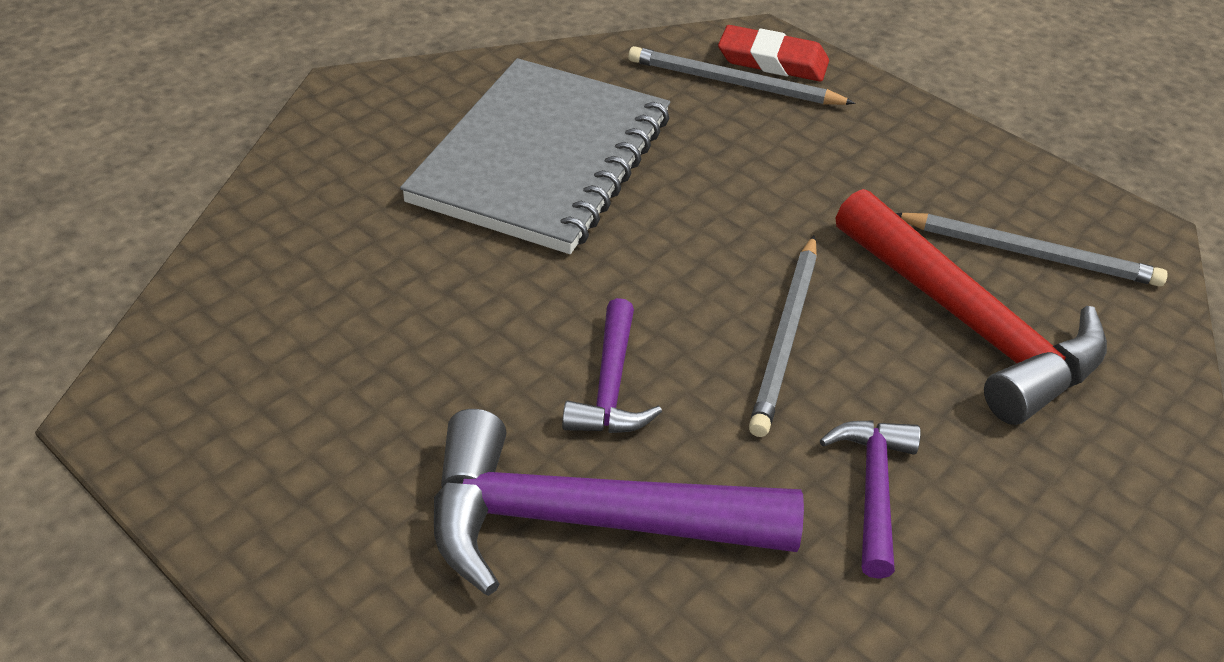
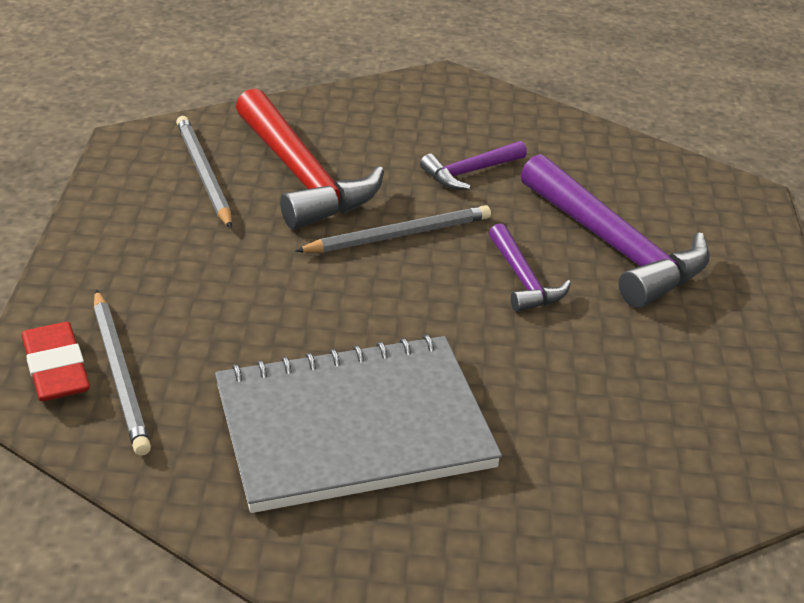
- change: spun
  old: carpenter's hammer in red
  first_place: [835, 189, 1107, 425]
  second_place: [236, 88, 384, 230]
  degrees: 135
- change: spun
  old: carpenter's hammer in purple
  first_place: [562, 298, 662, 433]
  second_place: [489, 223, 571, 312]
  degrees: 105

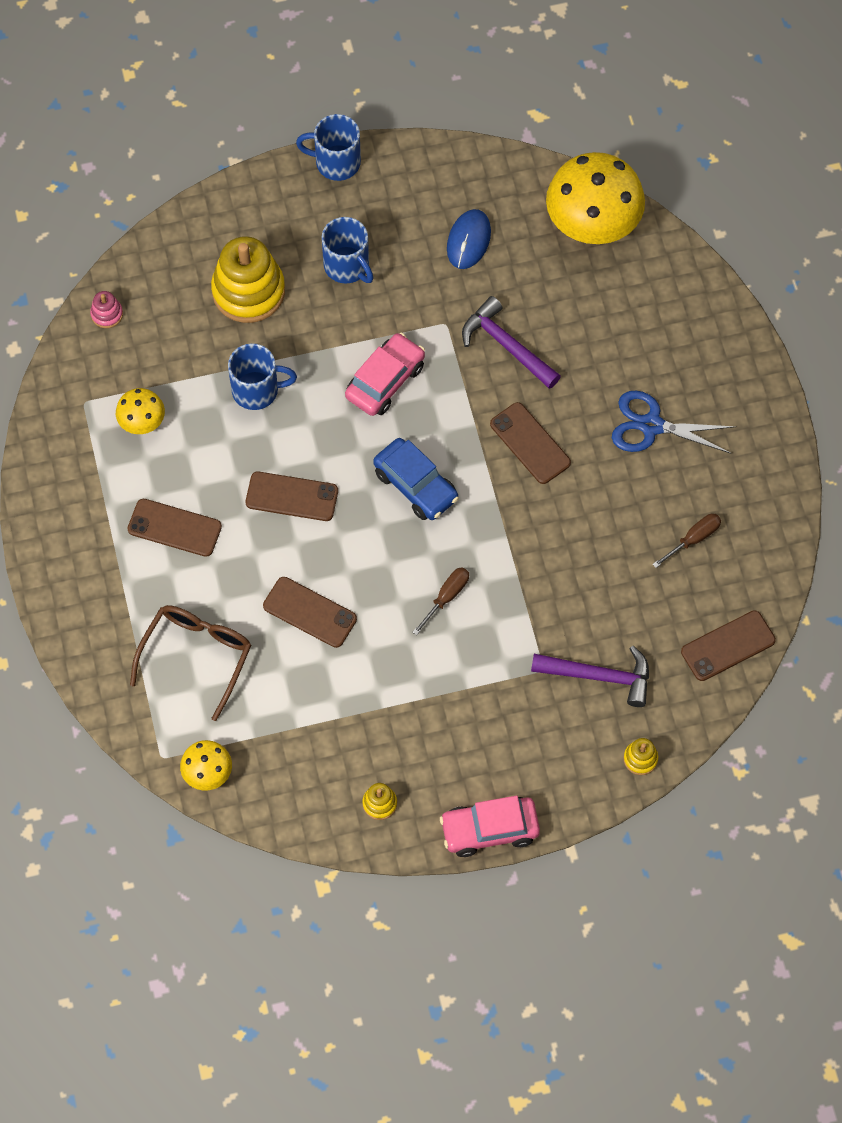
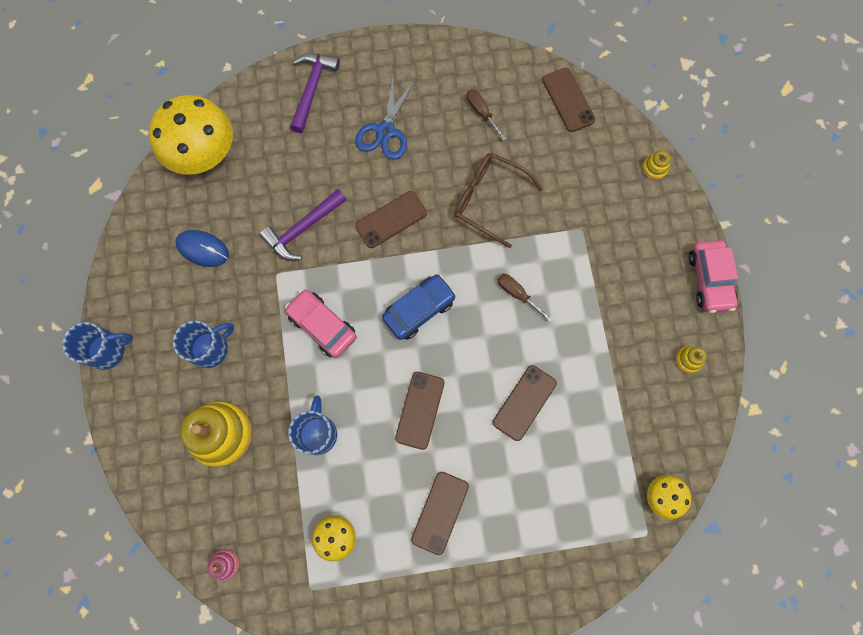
- change: spun
  old: tea mug in royal blue
  first_place: [296, 114, 361, 181]
  second_place: [62, 322, 133, 370]
  degrees: -120
- change: relocated
  old: carpenter's hammer in purple
  first_place: [531, 646, 649, 707]
  second_place: [290, 53, 340, 133]
- change: relocated
  old: spectacles in dark brown
  first_place: [130, 605, 251, 721]
  second_place: [455, 153, 543, 248]

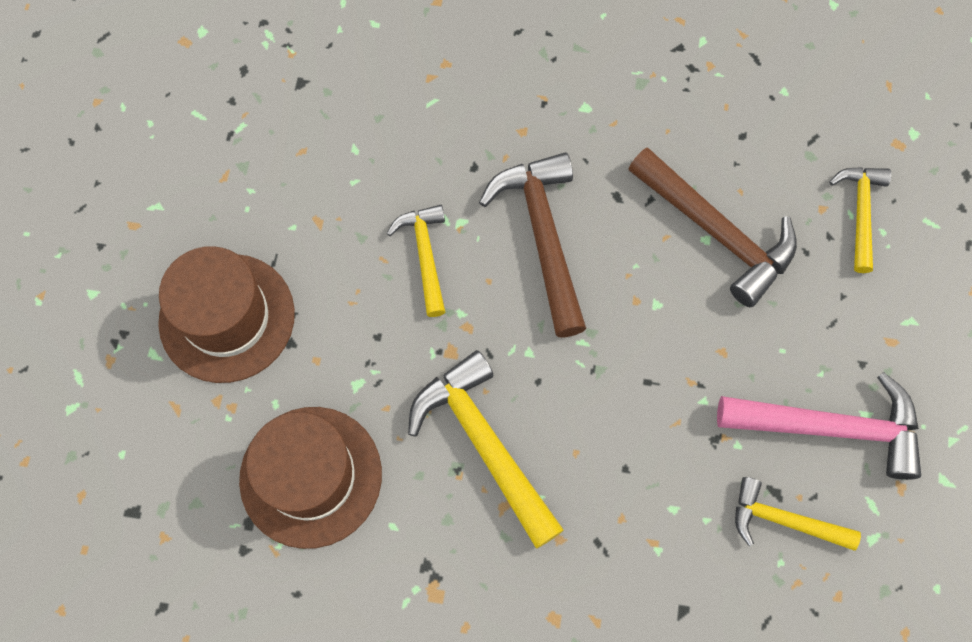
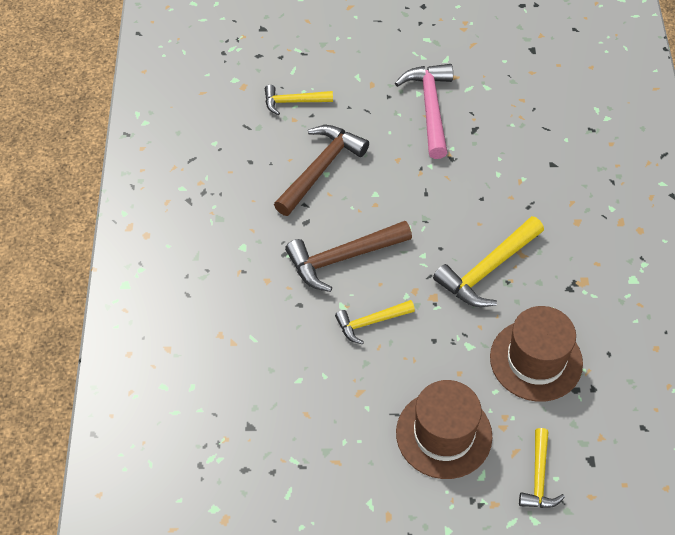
- change: relocated
  old: carpenter's hammer in yellow
  first_place: [735, 477, 861, 551]
  second_place: [519, 428, 565, 508]

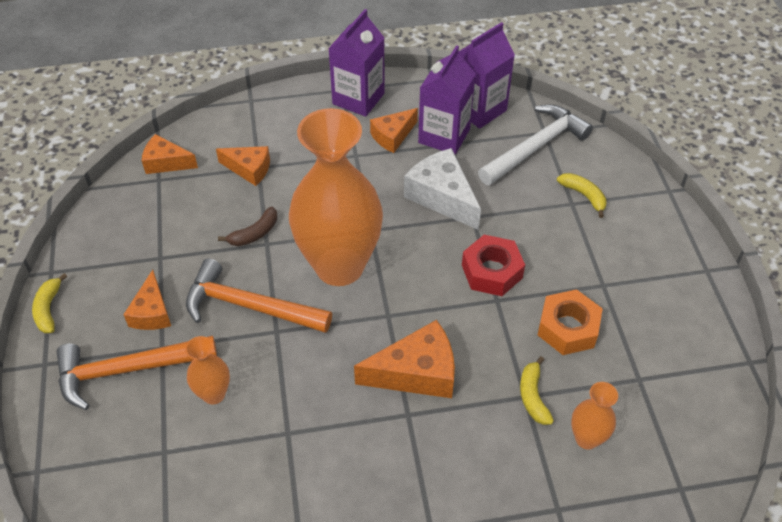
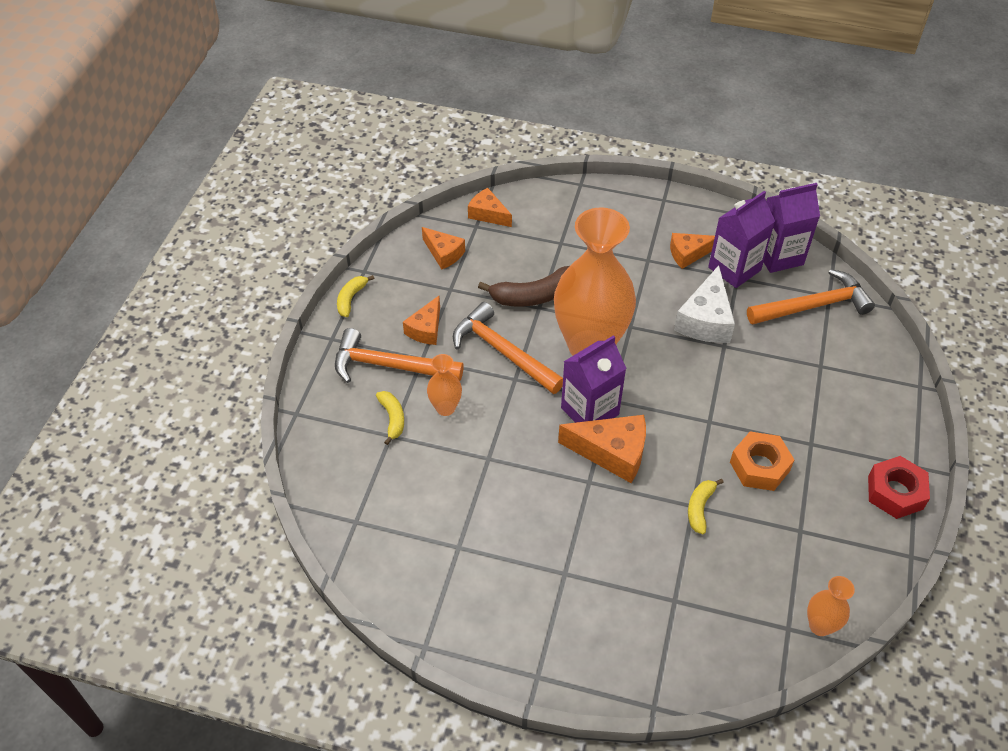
- change: relocated
  old: banana in yellow
  first_place: [557, 173, 607, 218]
  second_place: [376, 391, 404, 445]
- change: relocated
  old: piece of cheese in orange
  first_place: [216, 146, 270, 186]
  second_place: [422, 227, 465, 269]
- change: size
  old: banana in dark brown
  first_place: [218, 207, 277, 246]
  second_place: [478, 266, 570, 307]
  factor: 1.7
- change: relocated
  old: juice carton in purple
  first_place: [328, 9, 385, 117]
  second_place: [561, 335, 627, 423]
- change: spun
  old: piece of cheese in snow-white
  first_place: [404, 148, 481, 230]
  second_place: [674, 265, 735, 343]
  degrees: -150
- change: colour
  old: carpenter's hammer in snow-white
  new: carpenter's hammer in orange
  first_place: [478, 105, 593, 185]
  second_place: [747, 269, 875, 324]
- change: relocated
  old: tall vase in orange
  first_place: [571, 382, 618, 449]
  second_place: [807, 576, 855, 636]
- change: relocated
  old: nut in red
  first_place: [462, 235, 525, 296]
  second_place: [868, 456, 930, 519]

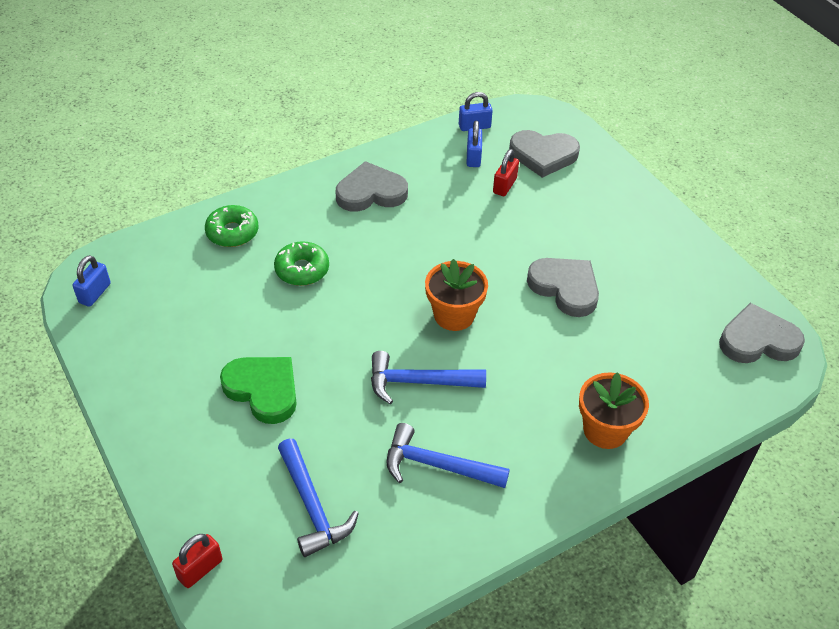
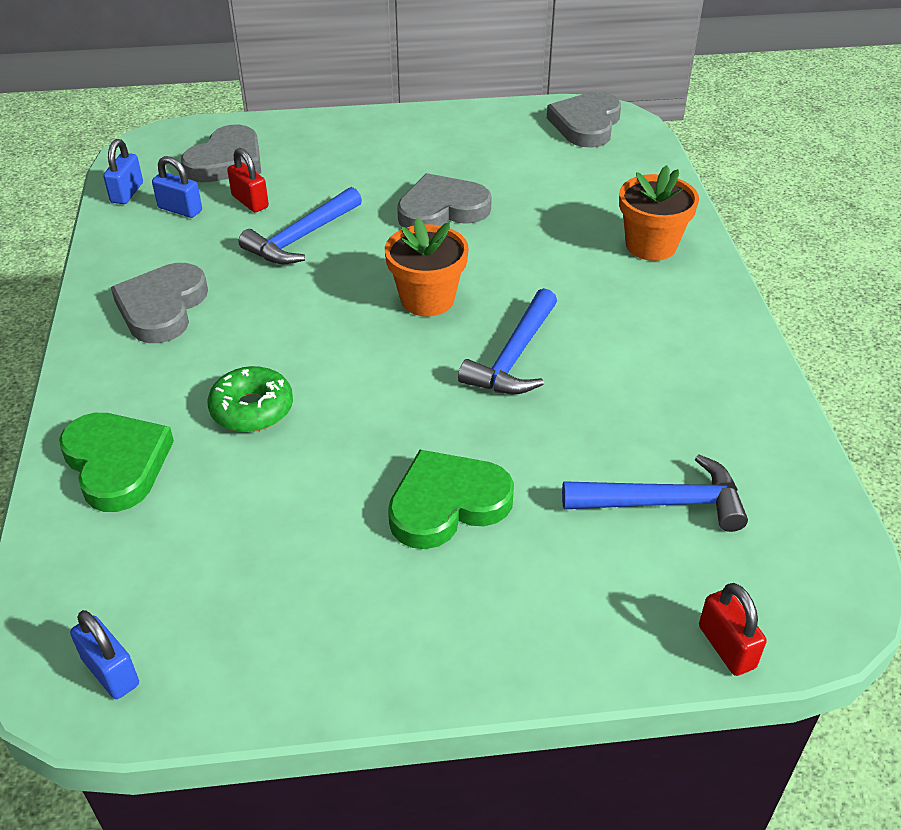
- change: exchanged
  old: glazed donut in green
  new: heart in green
  first_place: [205, 205, 259, 247]
  second_place: [59, 413, 174, 512]
- change: relocated
  old: carpenter's hammer in royal blue
  first_place: [386, 423, 510, 488]
  second_place: [239, 187, 362, 264]

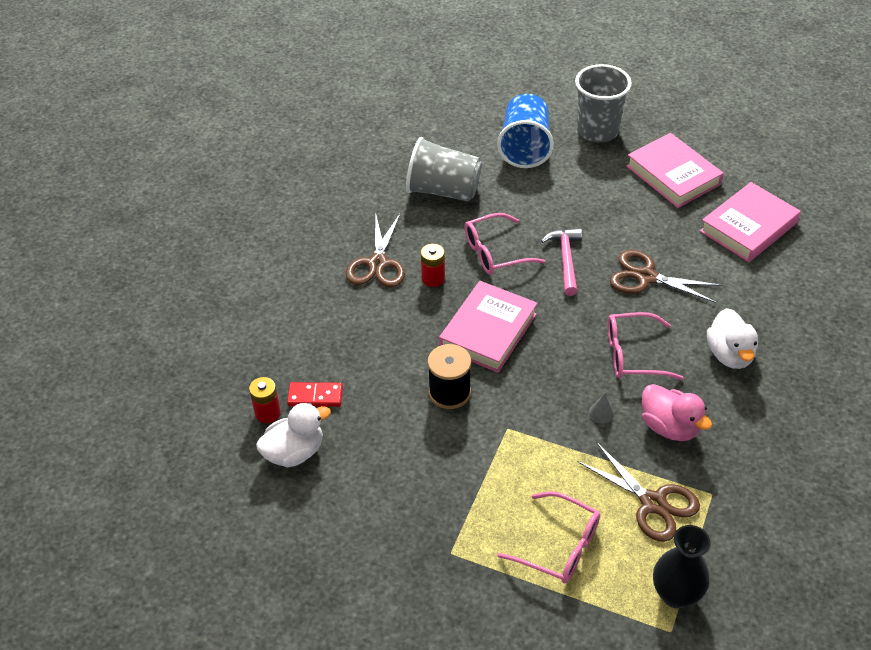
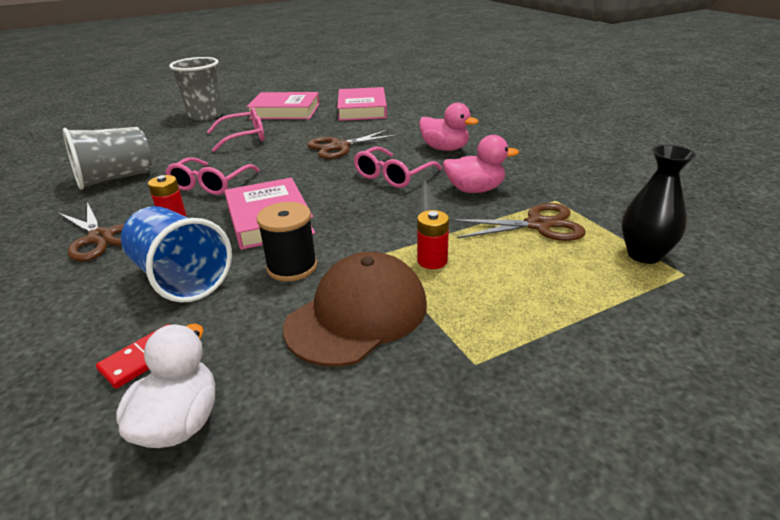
- change: relocated
  old: tumbler in royal blue
  first_place: [497, 94, 554, 168]
  second_place: [121, 206, 232, 303]
- change: relocated
  old: spectacles in rosy
  first_place: [497, 491, 600, 583]
  second_place: [207, 107, 264, 152]
- change: appeared
  new: baseball cap in dark brown
  second_place: [283, 252, 427, 367]
- change: relocated
  old: AA battery in red
  first_place: [249, 377, 281, 423]
  second_place: [417, 210, 449, 269]
- change: colour
  old: duck in snow-white
  new: duck in rosy
  first_place: [707, 308, 758, 369]
  second_place: [419, 103, 478, 151]
- change: missing
  old: carpenter's hammer in rosy
  first_place: [541, 228, 582, 296]

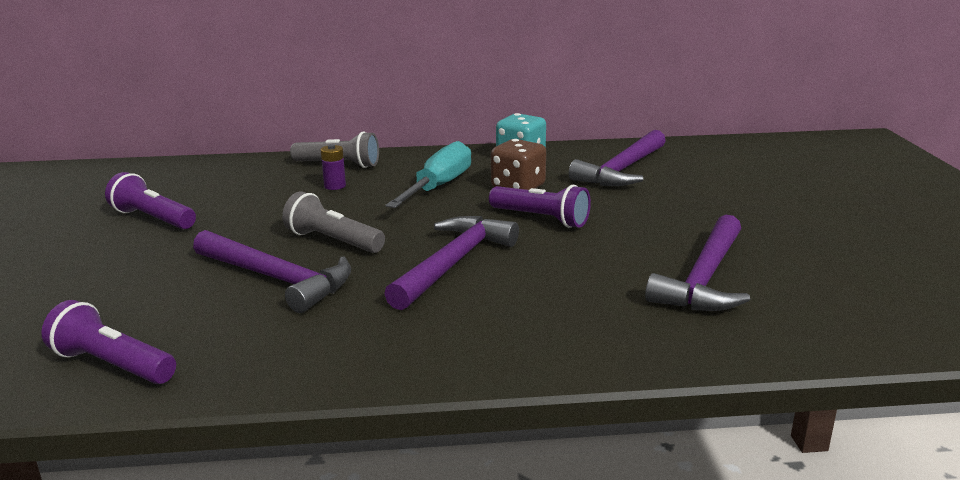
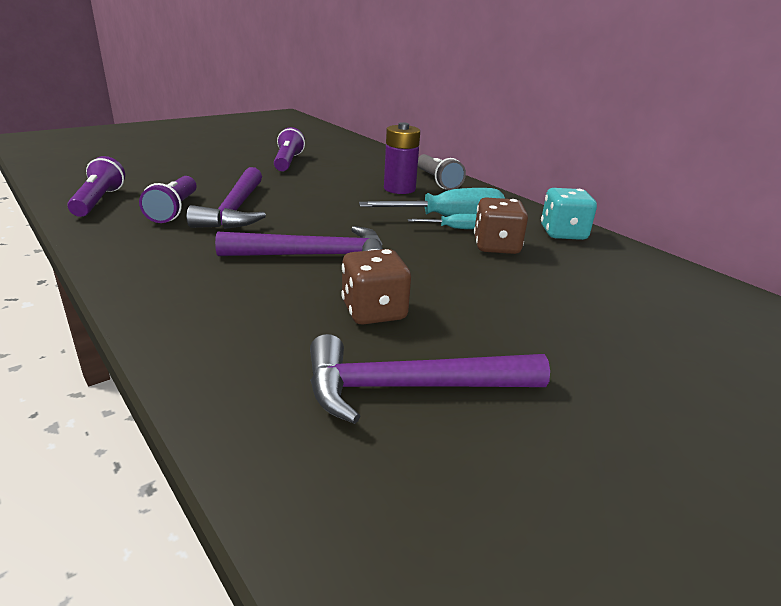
- change: relocated
  old: pocket torch in purple
  first_place: [489, 185, 591, 228]
  second_place: [139, 176, 197, 223]
- change: appeared
  new: game die in dark brown
  second_place: [341, 249, 411, 325]
- change: size
  old: AA battery in purple
  first_place: [321, 144, 346, 190]
  second_place: [384, 122, 420, 194]
  factor: 1.81
- change: appeared
  new: flat screwdriver in aqua
  second_place: [408, 214, 477, 229]
- change: missing
  old: pocket torch in gray
  first_place: [282, 191, 385, 253]
- change: missing
  old: carpenter's hammer in purple
  first_place: [569, 130, 666, 186]

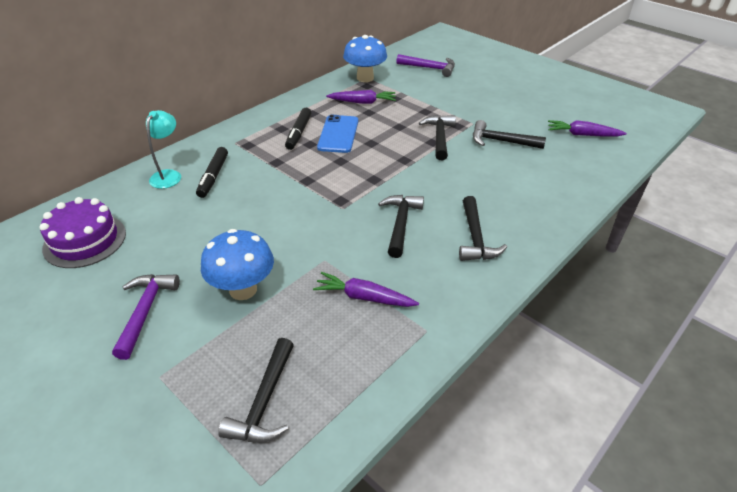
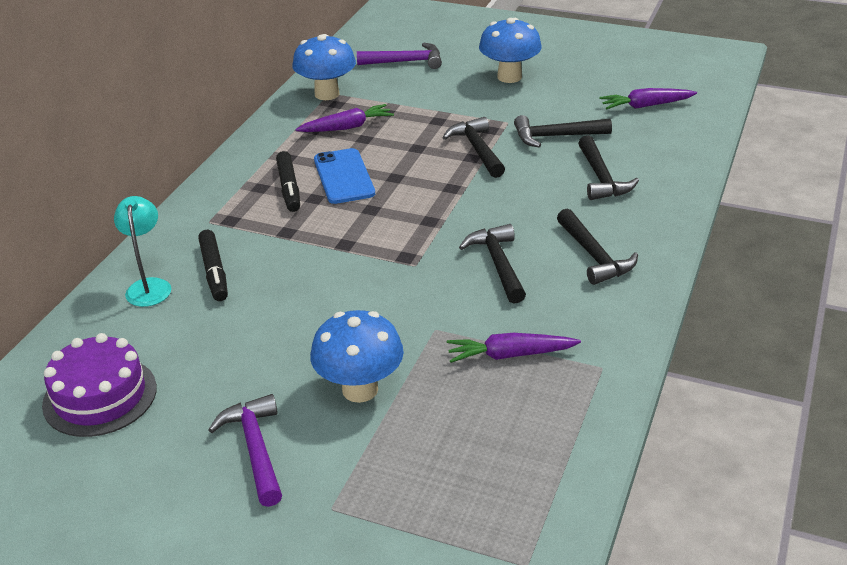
- change: appeared
  new: toadstool in royal blue
  second_place: [479, 18, 542, 83]
- change: relocated
  old: carpenter's hammer in ebony
  first_place: [218, 338, 294, 442]
  second_place: [578, 135, 639, 200]

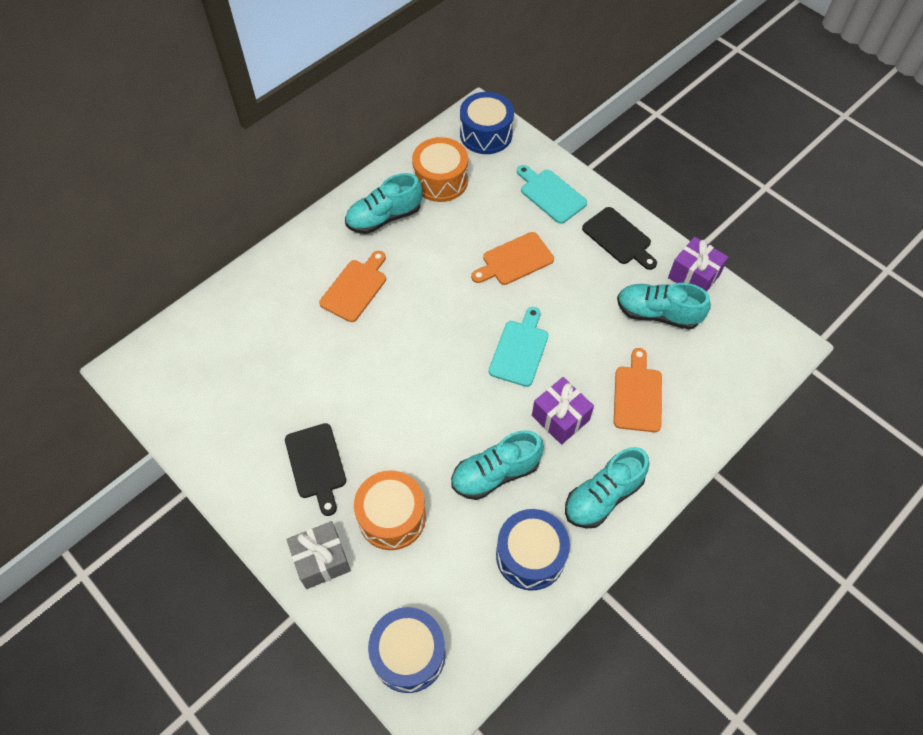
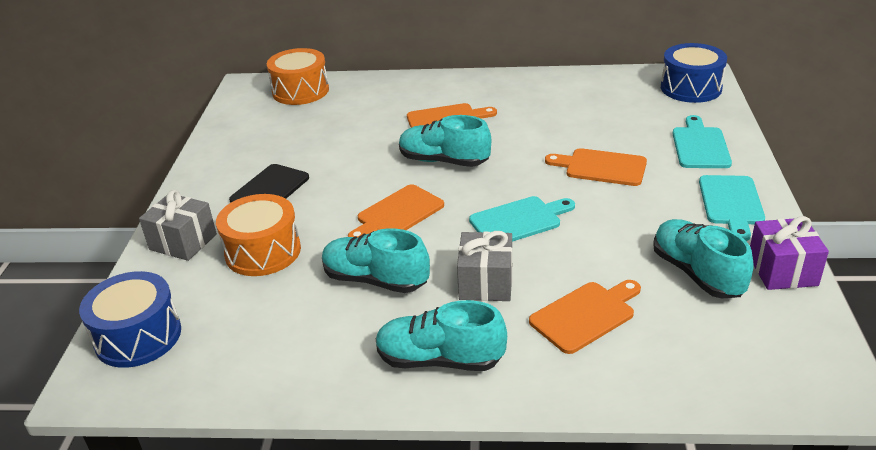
- change: relocated
  old: snare drum in orange
  first_place: [412, 137, 468, 202]
  second_place: [267, 48, 329, 105]
- change: appeared
  new: bread board in orange
  second_place: [348, 184, 444, 237]
- change: relocated
  old: sneaker in aqua
  first_place: [345, 173, 422, 234]
  second_place: [399, 115, 491, 167]
- change: colour
  old: gift in purple
  new: gift in gray
  first_place: [532, 377, 594, 445]
  second_place: [457, 231, 512, 301]
- change: colour
  old: bread board in ebony
  new: bread board in aqua
  first_place: [582, 207, 657, 270]
  second_place: [699, 175, 765, 241]
- change: missing
  old: snare drum in royal blue
  first_place: [496, 509, 570, 591]

